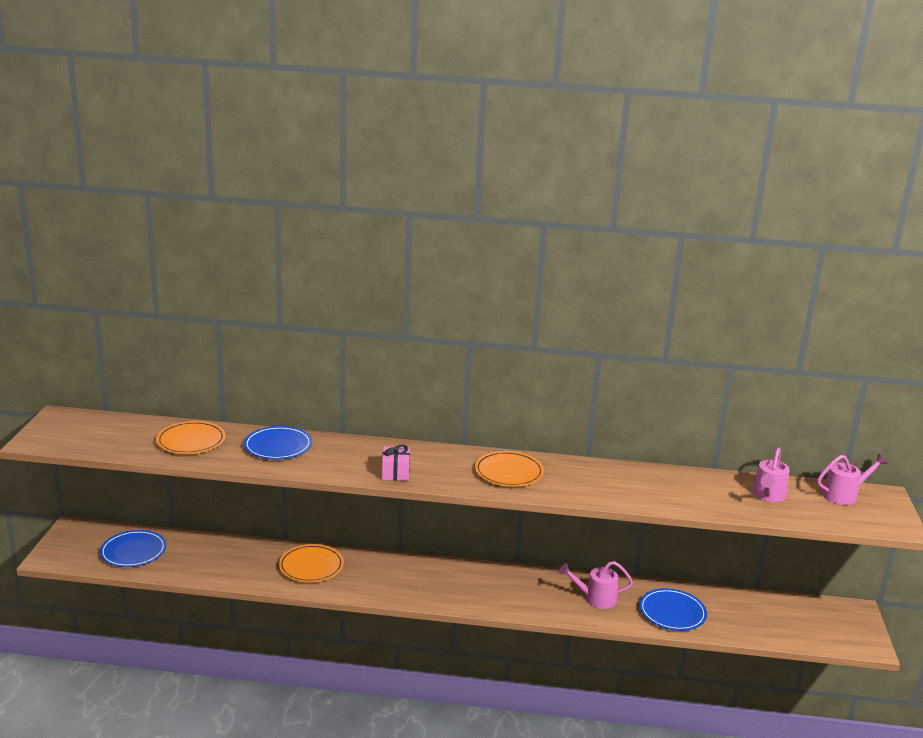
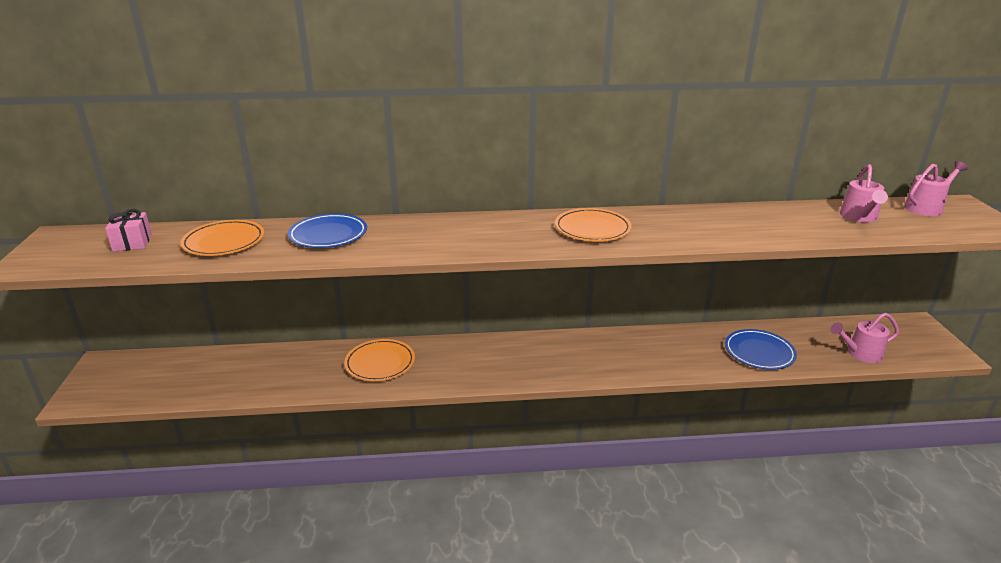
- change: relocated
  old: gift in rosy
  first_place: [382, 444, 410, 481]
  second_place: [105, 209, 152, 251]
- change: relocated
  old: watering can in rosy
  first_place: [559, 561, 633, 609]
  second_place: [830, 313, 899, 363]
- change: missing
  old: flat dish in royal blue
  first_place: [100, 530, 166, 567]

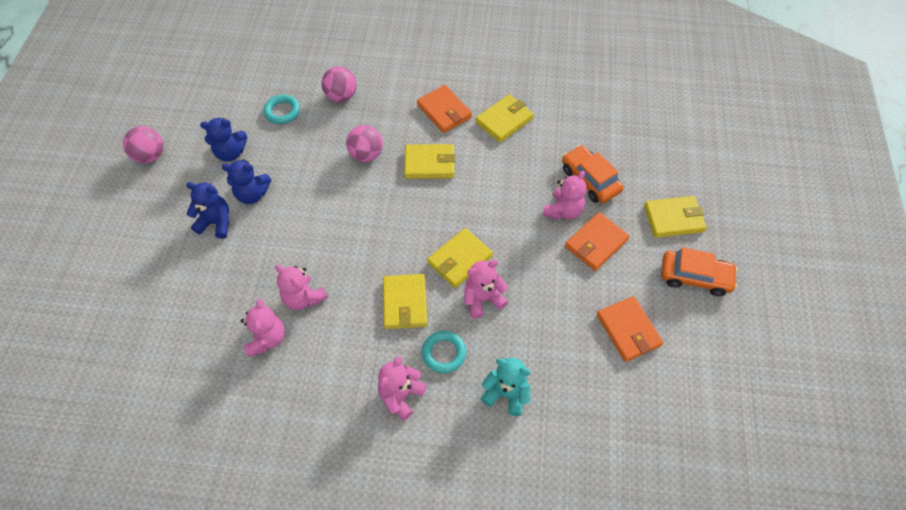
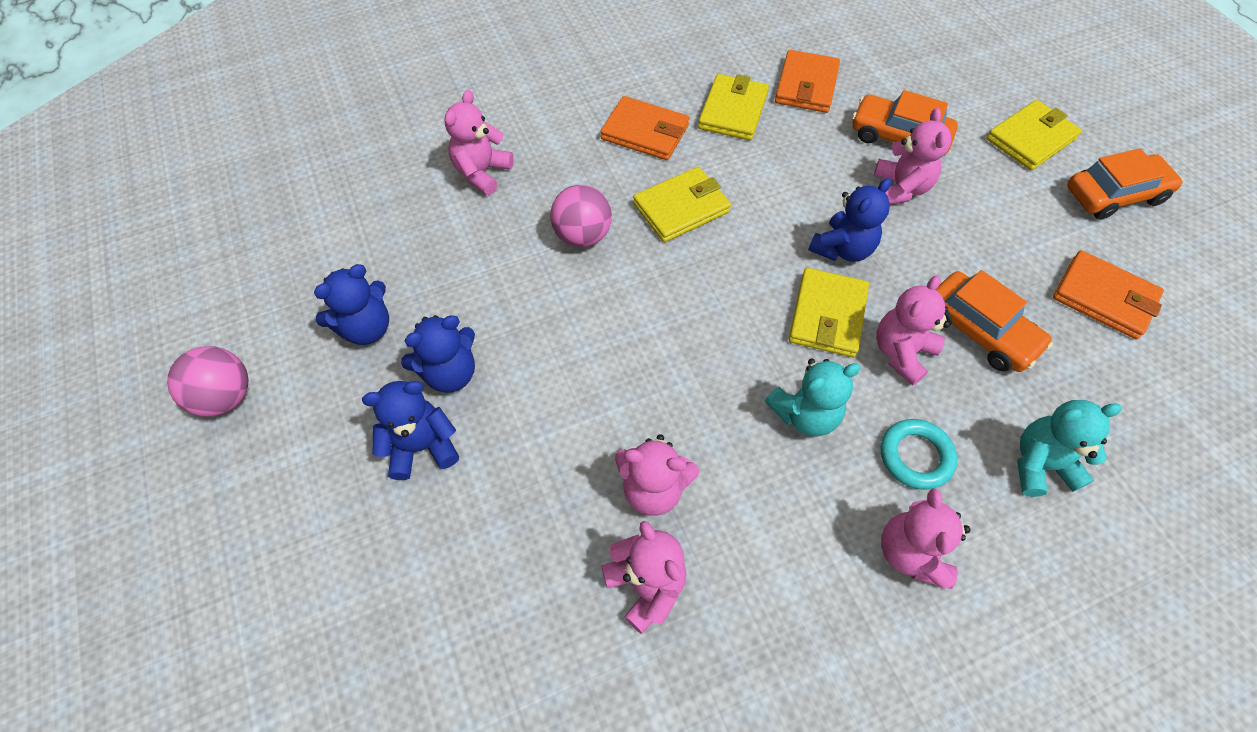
- change: exchanged
  old: ball in rosy
  new: teddy bear in rosy
  first_place: [321, 66, 357, 102]
  second_place: [444, 90, 514, 195]
- change: exchanged
  old: billfold in yellow
  new: teddy bear in aqua
  first_place: [383, 274, 427, 329]
  second_place: [765, 359, 861, 437]
- change: relocated
  old: billfold in orange
  first_place: [565, 212, 630, 271]
  second_place: [775, 50, 840, 113]
- change: appeared
  new: teddy bear in royal blue
  second_place: [808, 178, 891, 262]
- change: appeared
  new: car in orange
  second_place: [936, 270, 1053, 372]
- change: missing
  old: ring in aqua
  first_place: [263, 95, 300, 124]

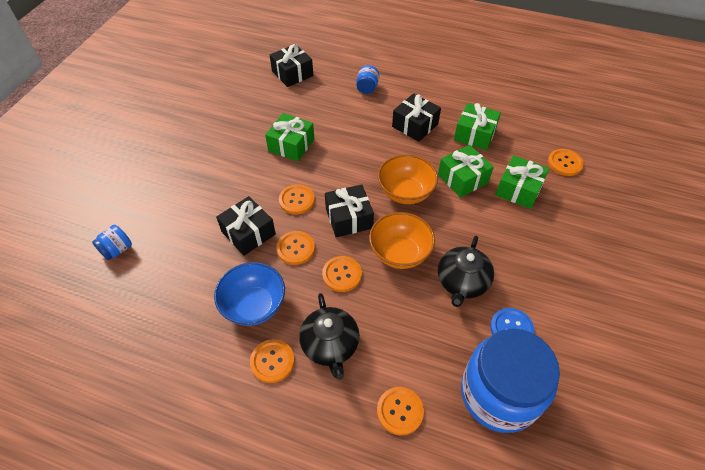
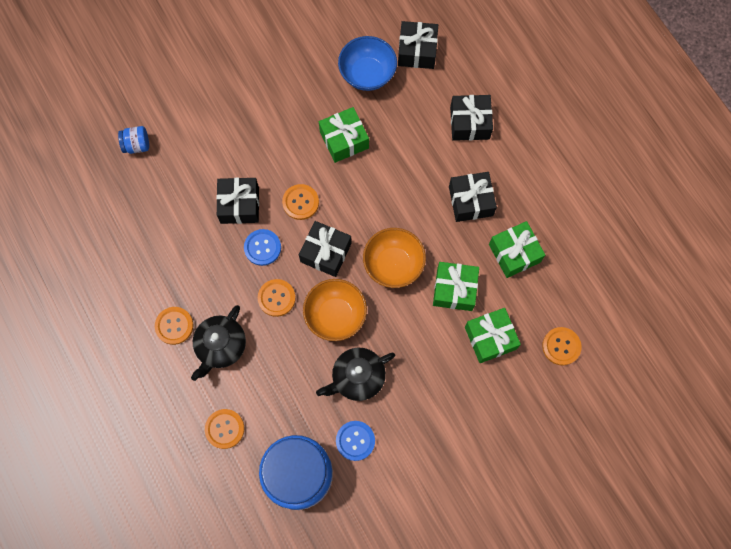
- change: colour
  old: sewing button in orange
  new: sewing button in royal blue
  first_place: [276, 231, 315, 265]
  second_place: [244, 229, 281, 266]
- change: relocated
  old: bowl in royal blue
  first_place: [214, 262, 285, 326]
  second_place: [338, 36, 397, 91]
- change: exchanged
  old: jam jar in royal blue
  new: gift in ebony
  first_place: [356, 65, 379, 94]
  second_place: [450, 95, 493, 141]

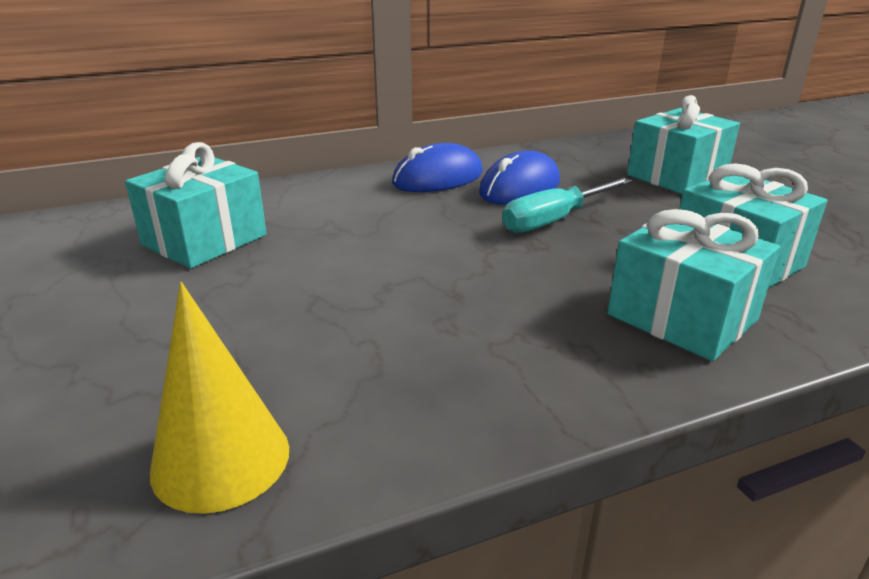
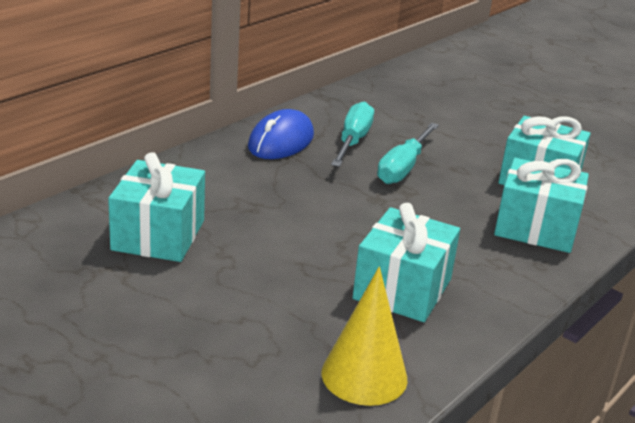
- change: exchanged
  old: PC mouse in royal blue
  new: flat screwdriver in aqua
  first_place: [479, 150, 560, 205]
  second_place: [331, 102, 374, 167]
- change: relocated
  old: gift in aqua
  first_place: [627, 95, 740, 194]
  second_place: [352, 203, 460, 322]

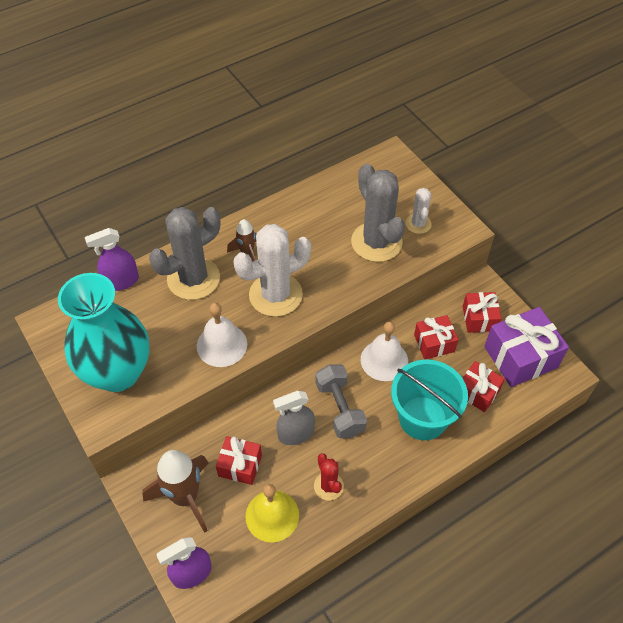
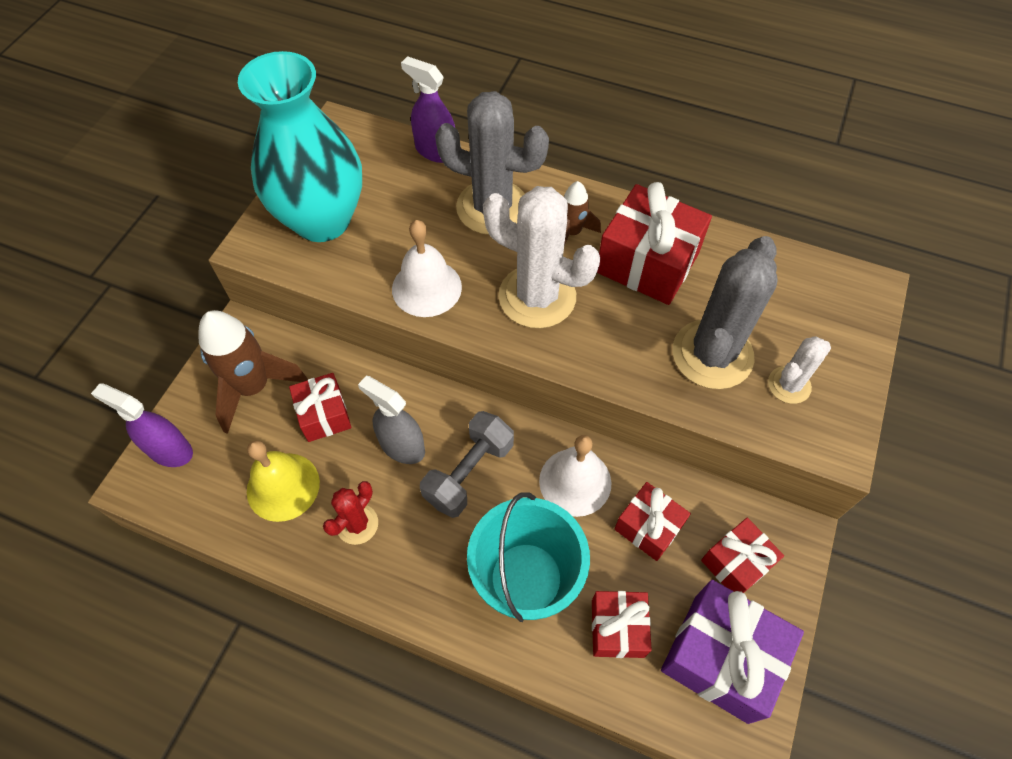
- change: appeared
  new: gift in red
  second_place: [597, 182, 712, 305]

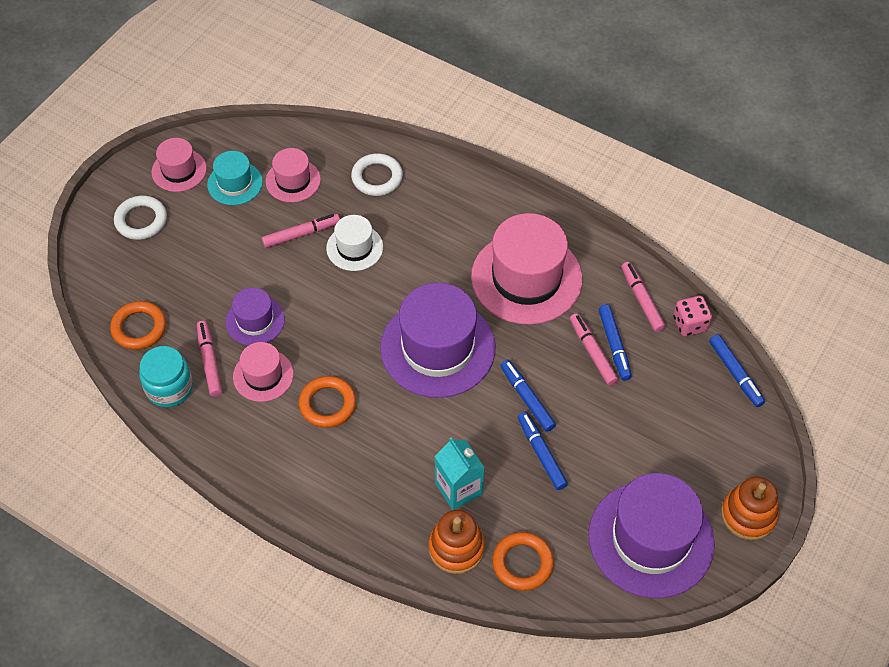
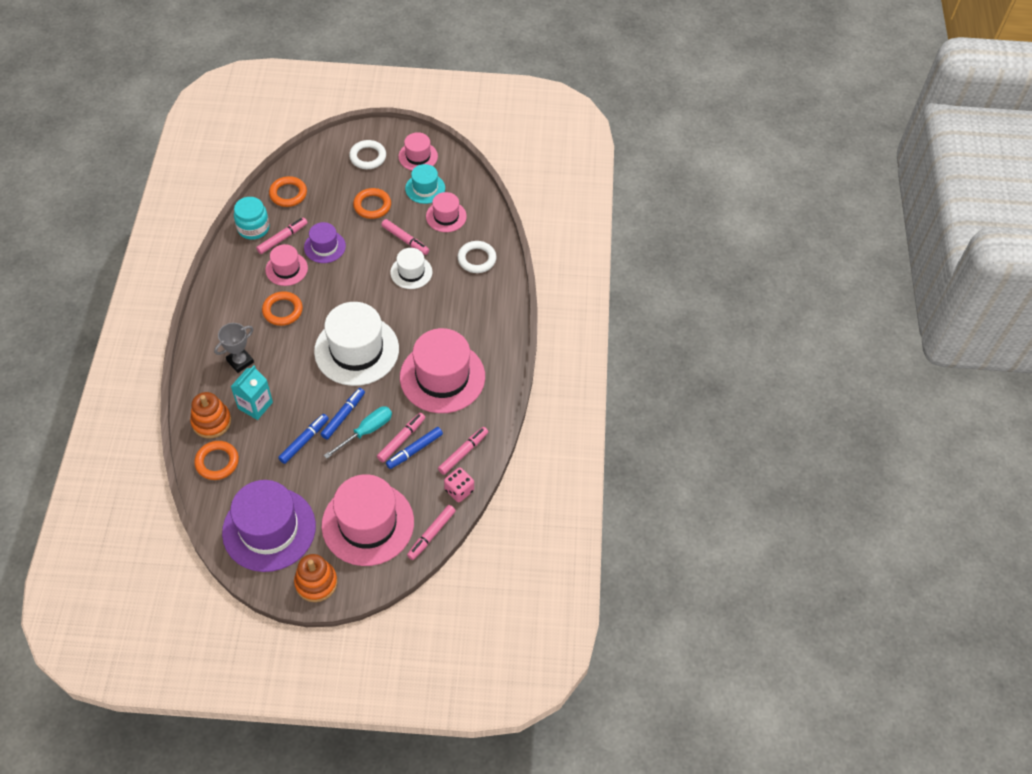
- change: appeared
  new: trophy in gray
  second_place: [214, 323, 254, 373]
- change: colour
  old: tall hat in purple
  new: tall hat in snow-white
  first_place: [380, 283, 495, 398]
  second_place: [314, 302, 399, 386]
- change: appeared
  new: tall hat in rosy
  second_place: [322, 474, 414, 566]
- change: appeared
  new: flat screwdriver in aqua
  second_place: [324, 406, 392, 459]
- change: appeared
  new: ring in orange
  second_place: [353, 188, 391, 219]
- change: colour
  old: marker in royal blue
  new: marker in rosy
  first_place: [709, 334, 765, 407]
  second_place: [407, 505, 456, 560]

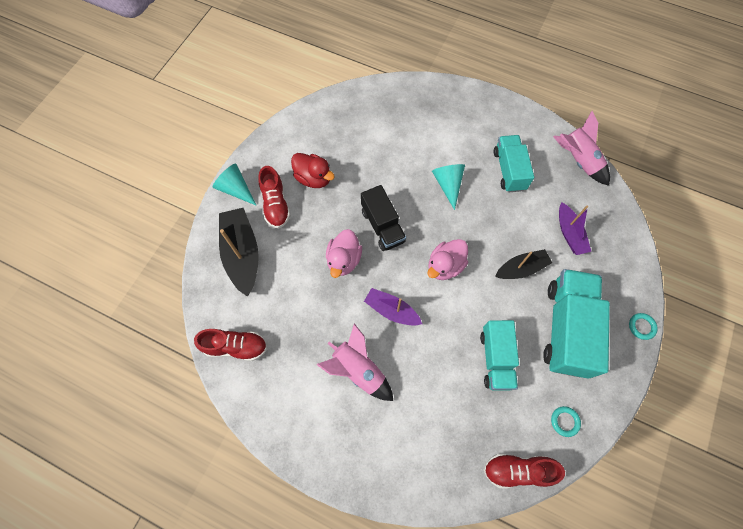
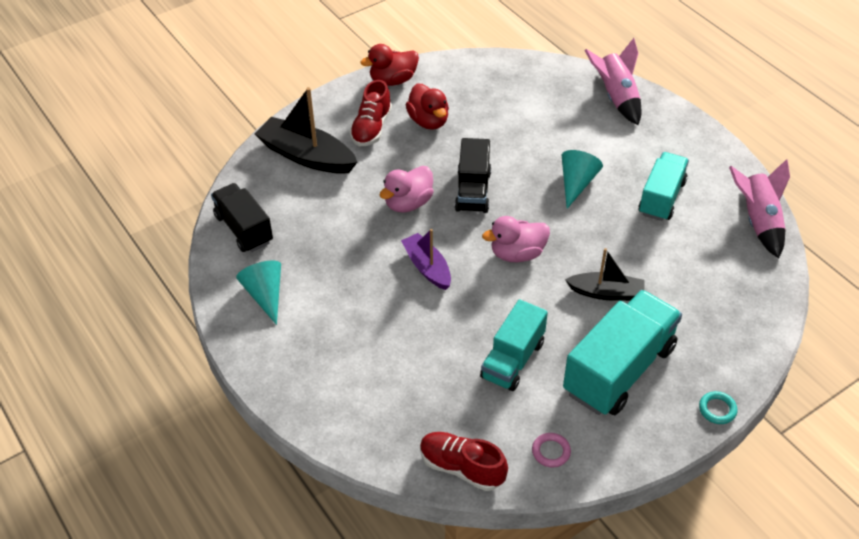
- change: exchanged
  old: sneaker in red
  new: truck in ebony
  first_place: [194, 329, 267, 361]
  second_place: [211, 183, 273, 252]
- change: relocated
  old: solid cone in aqua
  first_place: [212, 164, 257, 206]
  second_place: [236, 261, 281, 325]
- change: spun
  old: toy boat in ebony
  first_place: [219, 208, 259, 297]
  second_place: [255, 87, 358, 174]
  degrees: -75
- change: appeared
  new: duck in red
  second_place: [361, 44, 419, 86]
- change: colour
  old: ring in aqua
  new: ring in rosy
  first_place: [551, 406, 581, 437]
  second_place: [532, 433, 571, 467]
- change: relocated
  old: spaceship in rosy
  first_place: [317, 323, 393, 401]
  second_place: [584, 38, 642, 125]
- change: missing
  old: toy boat in purple
  first_place: [559, 202, 591, 255]

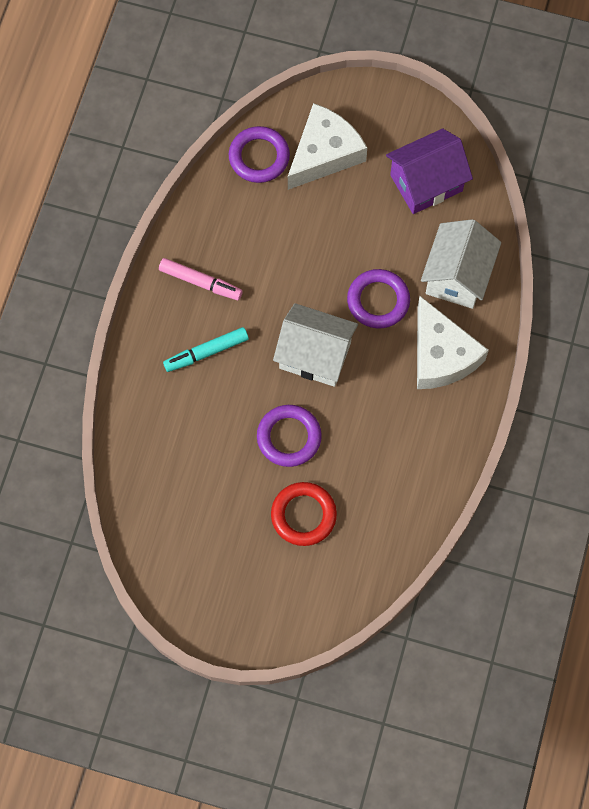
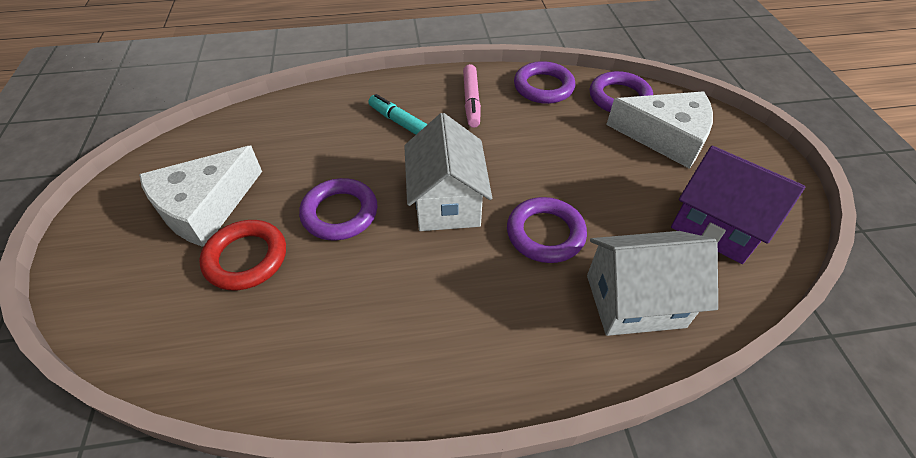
- change: relocated
  old: piece of cheese in snow-white
  first_place: [417, 296, 489, 389]
  second_place: [139, 146, 262, 247]
- change: appeared
  new: ring in purple
  second_place: [514, 61, 575, 104]

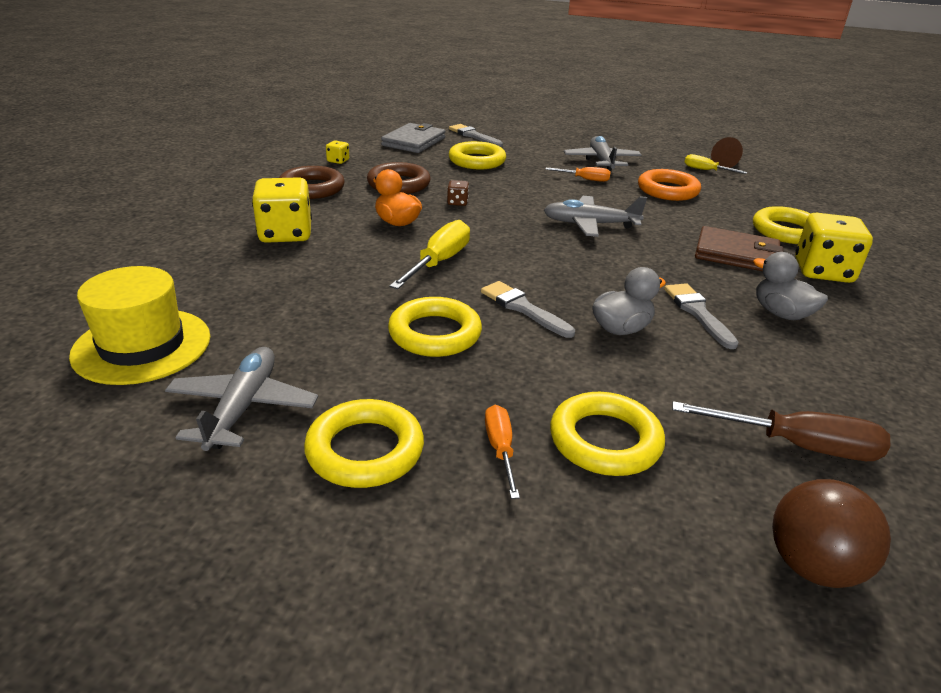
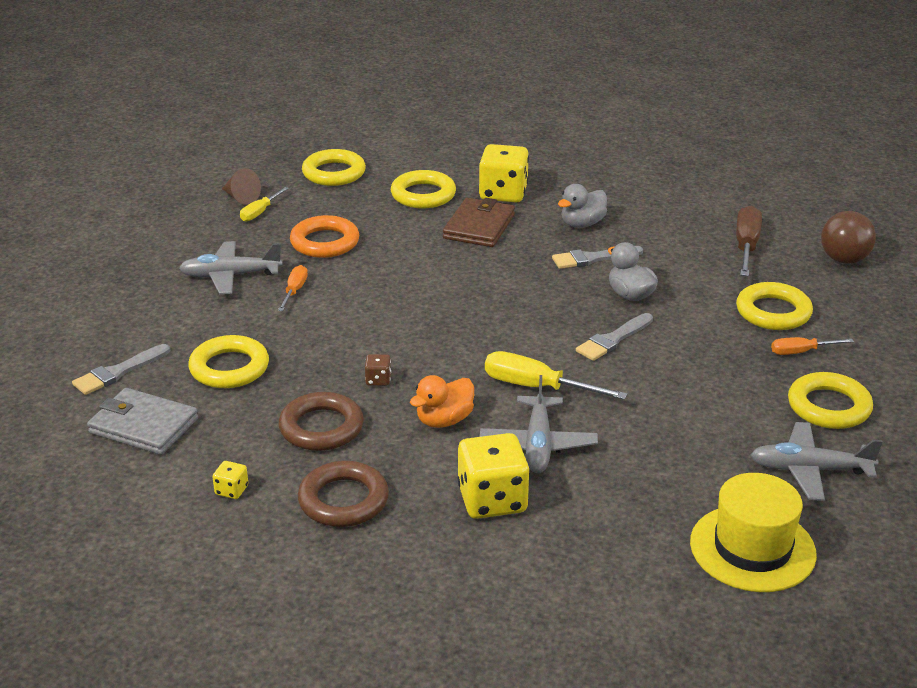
- change: relocated
  old: ring in yellow
  first_place: [388, 297, 482, 357]
  second_place: [302, 149, 366, 186]
- change: relocated
  old: toy plane in gray
  first_place: [544, 196, 647, 237]
  second_place: [480, 375, 598, 473]

